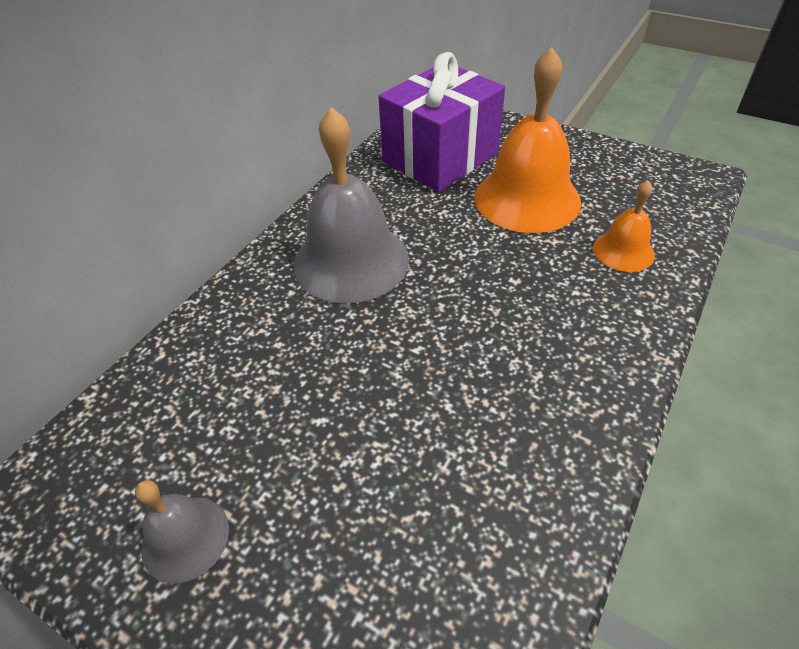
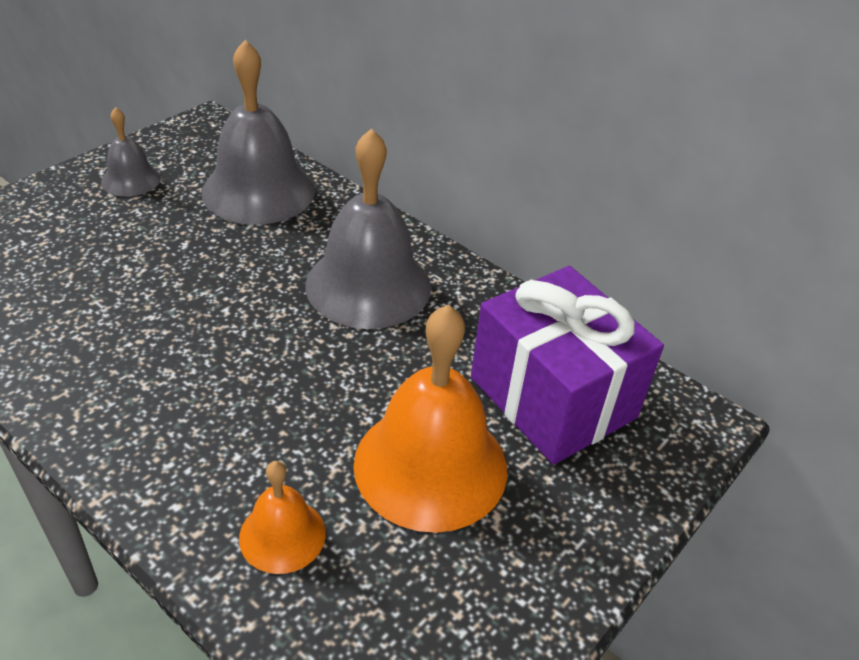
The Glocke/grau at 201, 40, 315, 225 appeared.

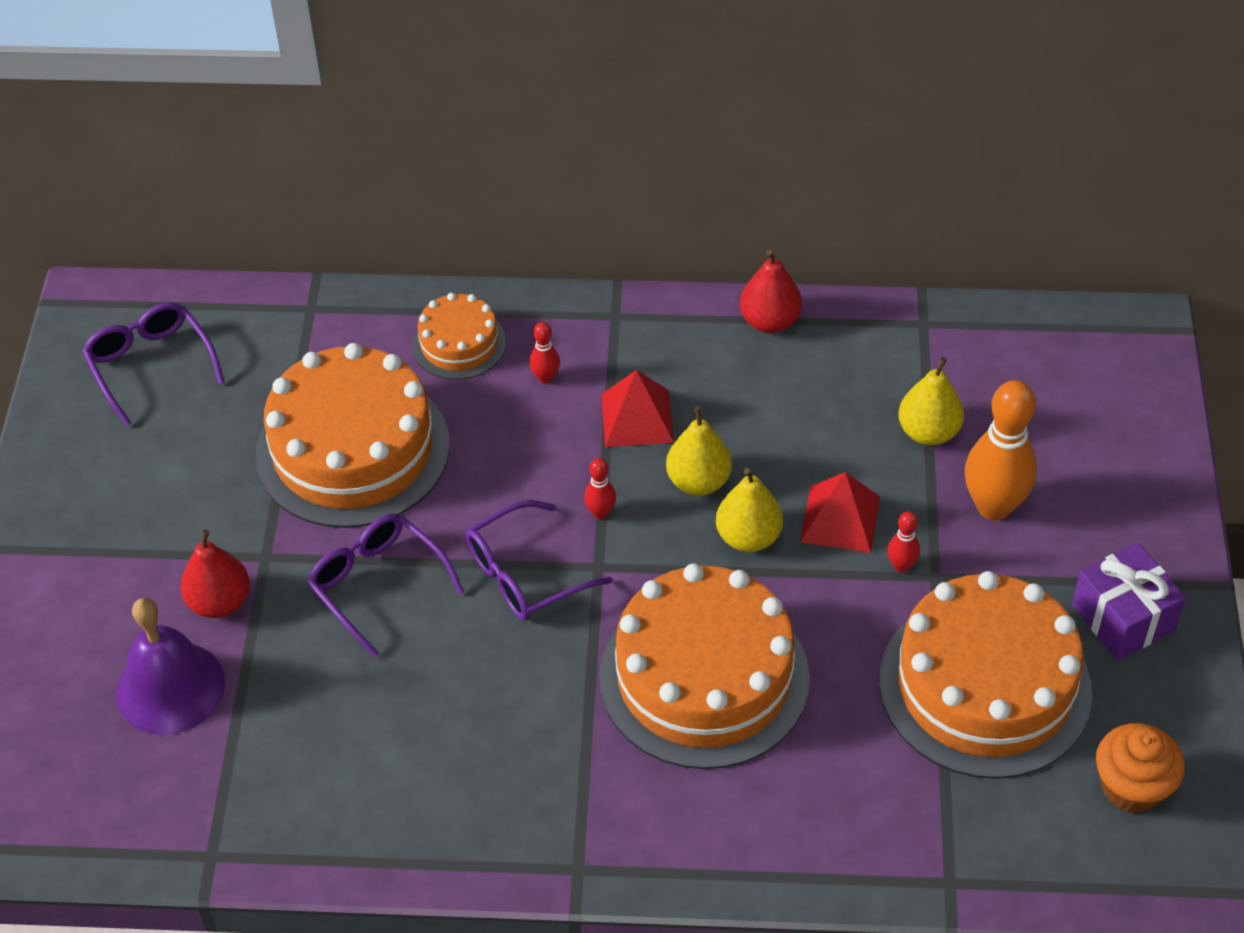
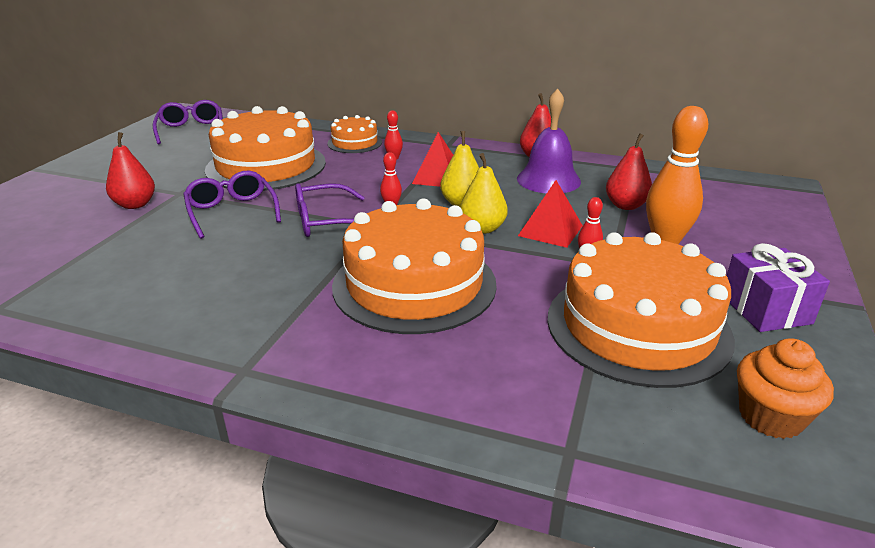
The Glocke/lila moved from 116, 598, 225, 735 to 517, 89, 581, 194.
The Birne/gelb at 898, 357, 964, 445 became the Birne/rot at 606, 133, 652, 210.

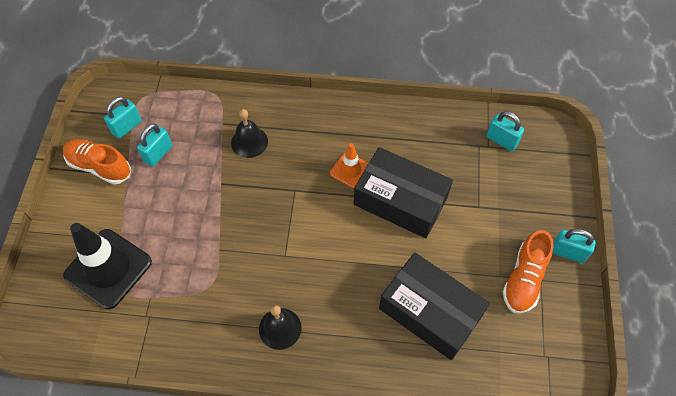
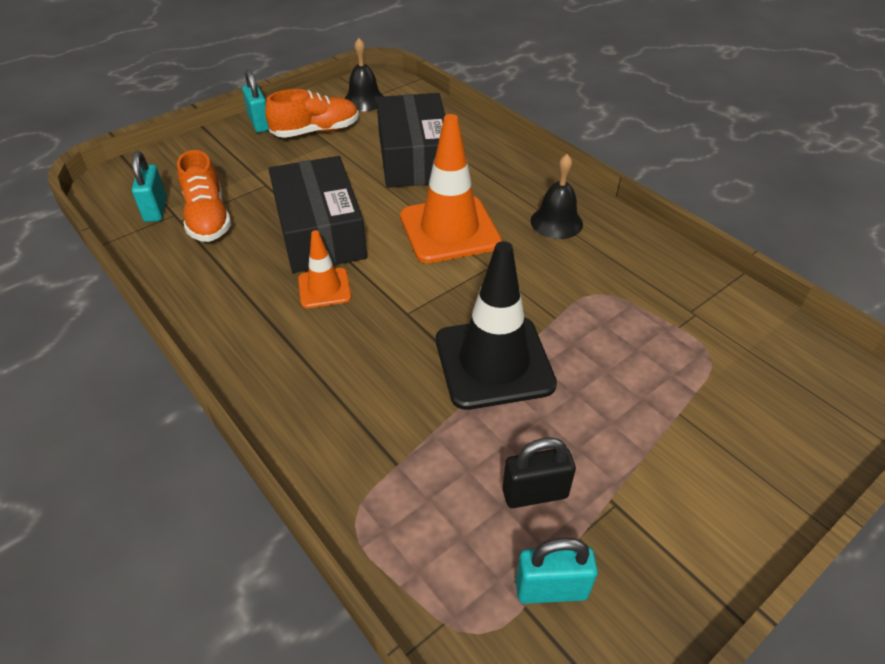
The Leitkegel/orange at 400, 114, 502, 263 appeared.
The Schuh/orange moved from 63, 139, 131, 184 to 177, 150, 231, 242.
The Leitkegel/schwarz moved from 63, 223, 152, 309 to 436, 241, 557, 410.
The Glocke/schwarz moved from 231, 109, 268, 158 to 344, 38, 383, 111.
The Vorhängeschloss/türkis at 137, 124, 172, 167 became the Vorhängeschloss/schwarz at 502, 437, 576, 508.

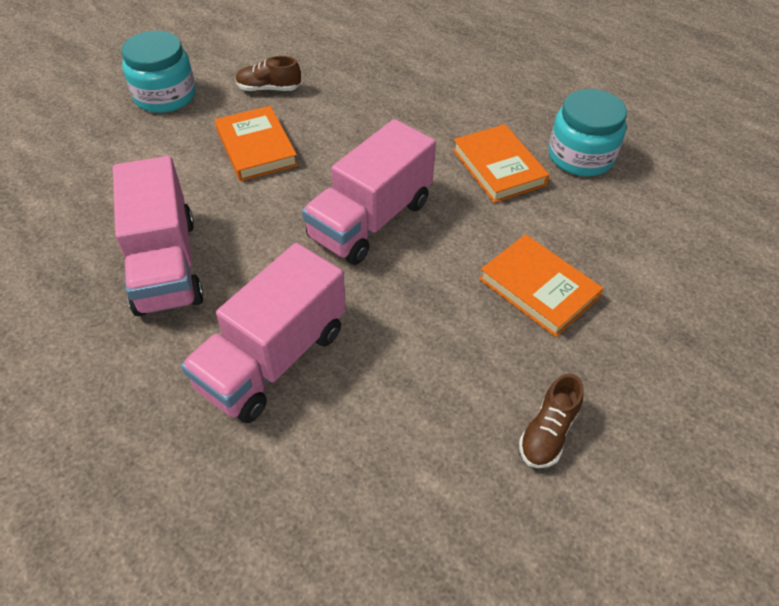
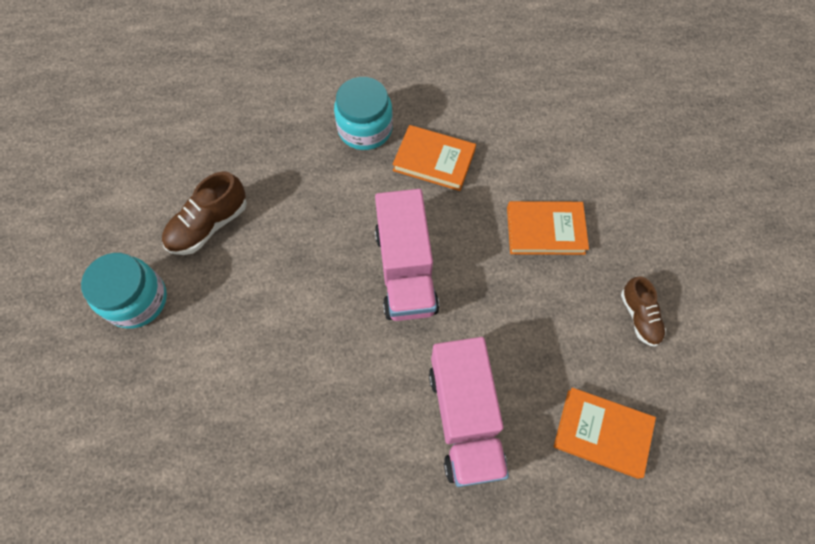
The Lastwagen/rosa at 113, 156, 204, 316 disappeared.
The Buch/orange moved from 215, 106, 298, 181 to 554, 387, 656, 479.
The Einmachglas/türkis moved from 549, 89, 627, 176 to 334, 77, 393, 150.
The Schuh/braun at 235, 56, 301, 91 changed to 1.50 times the size.

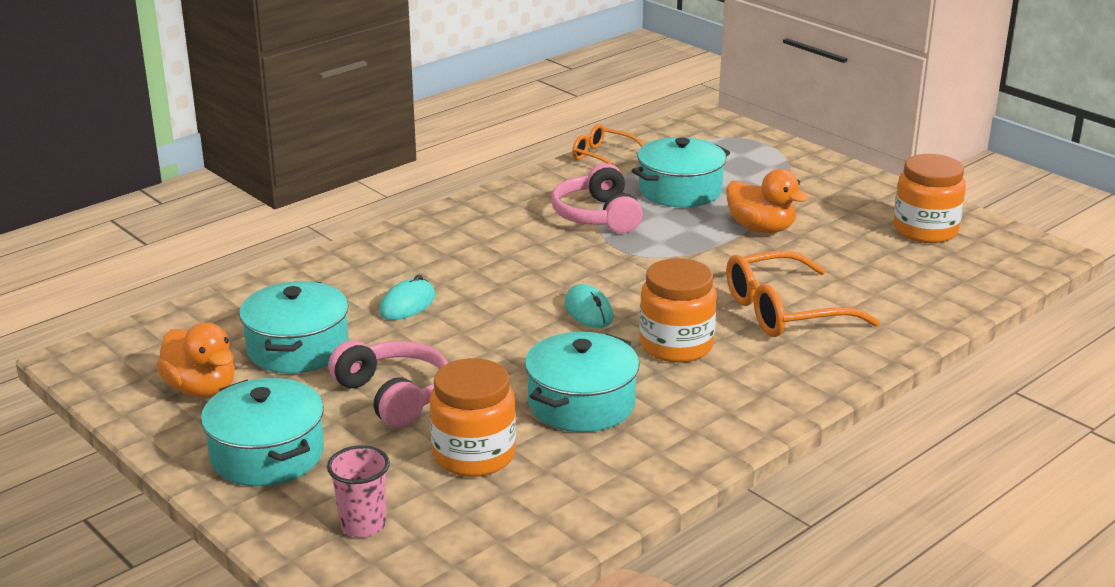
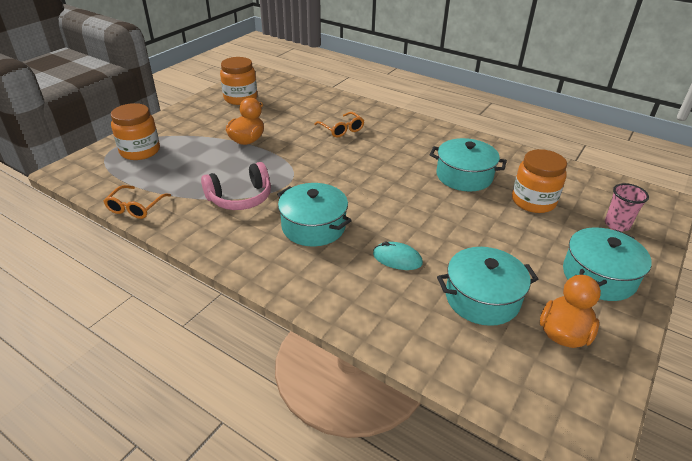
The Kopfhörer/rosa at 328, 340, 448, 428 disappeared.
The Computermaus/türkis at 565, 284, 613, 328 disappeared.
The Kochtopf/türkis moved from 632, 137, 730, 207 to 277, 183, 352, 246.
The Einmachglas/orange moved from 639, 258, 717, 363 to 111, 103, 160, 160.
The Brille/orange at 726, 250, 880, 337 changed to 0.61 times the size.

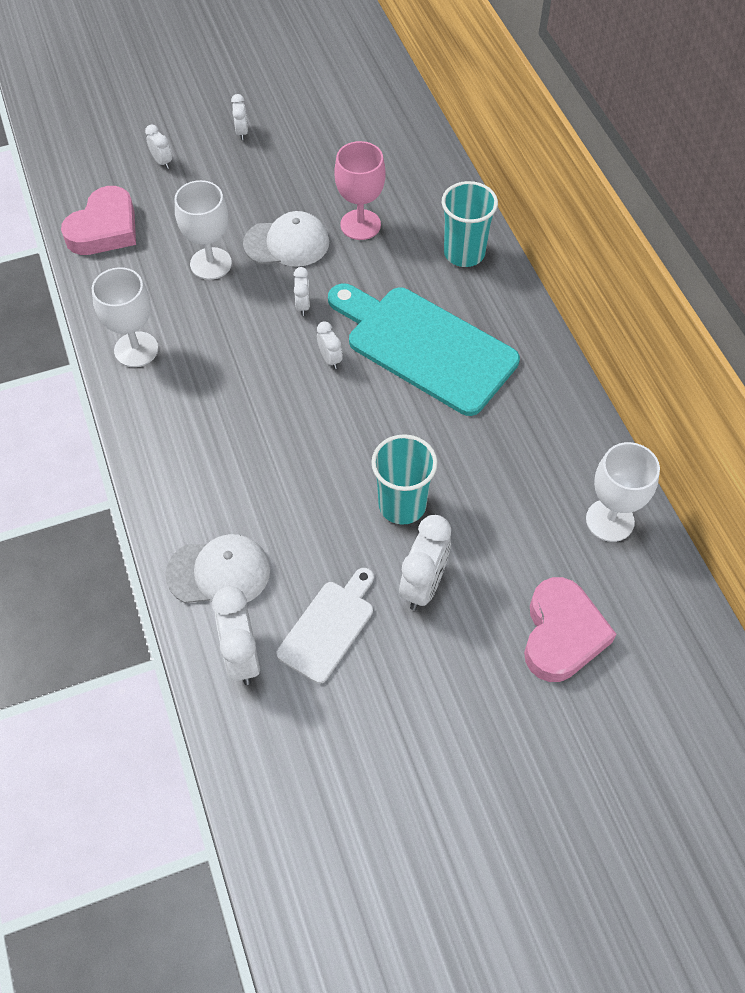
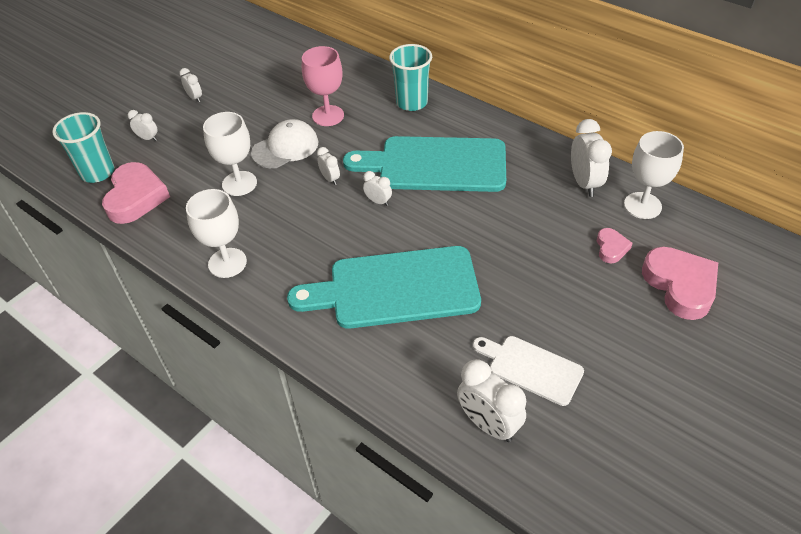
The Kappe/weiß at 165, 534, 270, 603 disappeared.
The Schneidebrett/türkis at 287, 246, 481, 329 appeared.
The Herz/rosa at 597, 228, 633, 263 appeared.
The Becher/türkis moved from 372, 434, 438, 525 to 52, 112, 114, 183.
The Wecker/weiß moved from 399, 515, 451, 610 to 571, 119, 612, 197.
The Schneidebrett/weiß at 277, 568, 374, 684 turned 60 degrees counterclockwise.

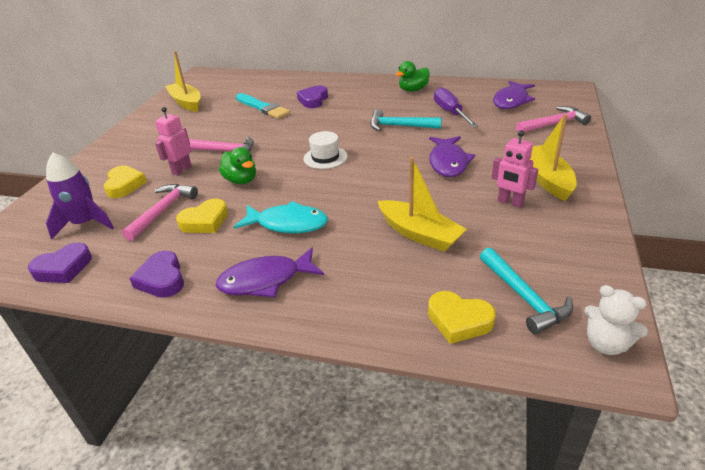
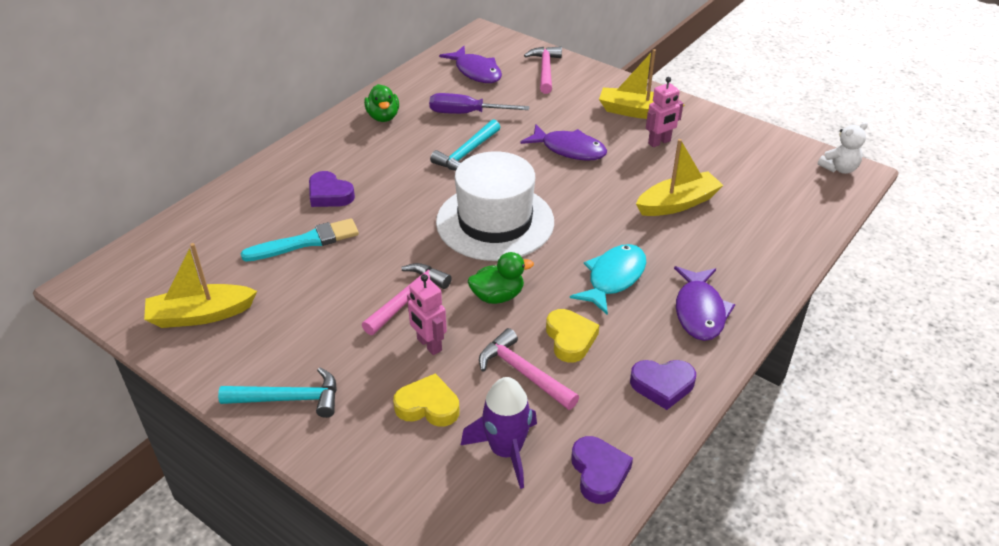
The Herz/gelb at 428, 291, 496, 344 disappeared.
The Hammer/türkis moved from 480, 247, 573, 335 to 218, 367, 337, 418.
The Hut/weiß at 303, 131, 347, 169 changed to 2.18 times the size.

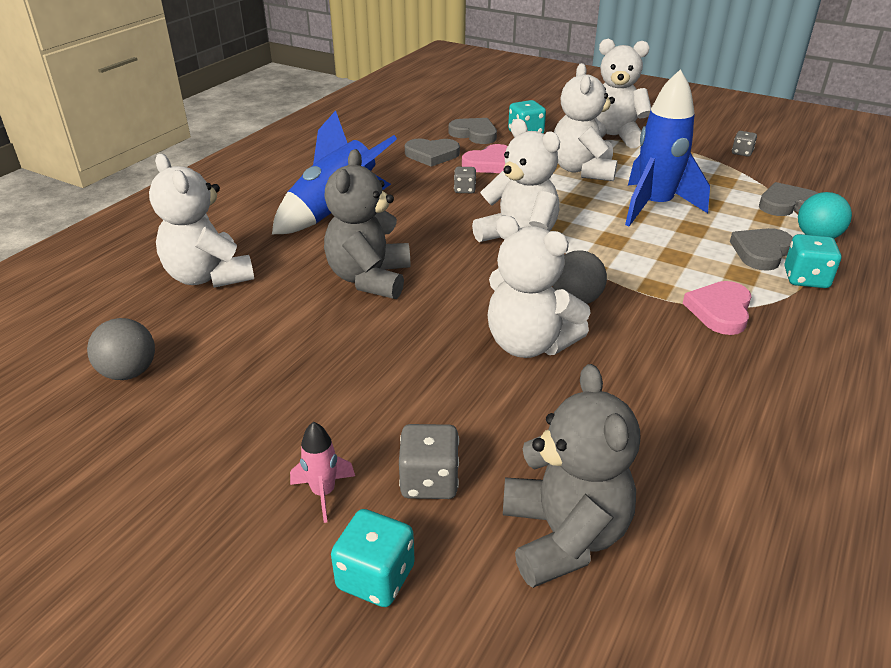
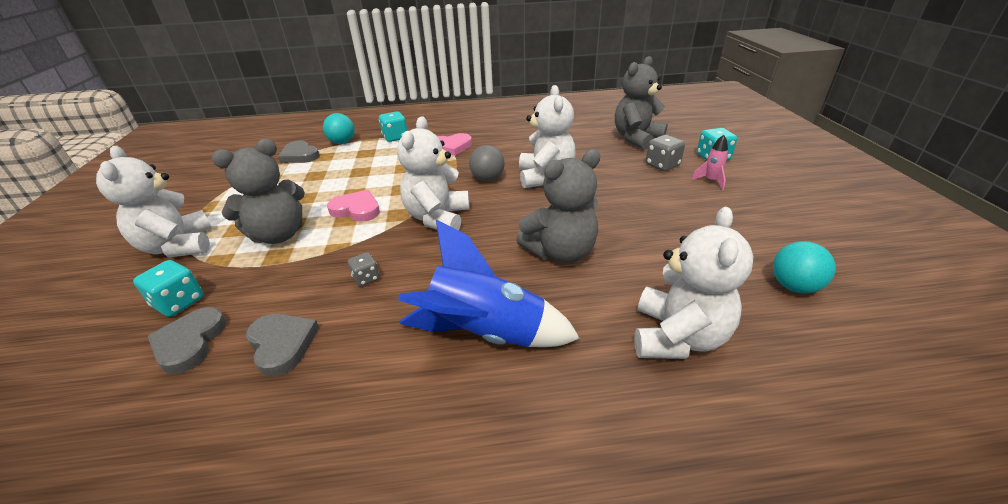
The Rakete/blau at 625, 69, 710, 226 disappeared.
The Herz/grau at 730, 228, 793, 271 disappeared.
The Spielwürfel/grau at 732, 131, 757, 157 disappeared.
The Herz/rosa moved from 462, 144, 508, 173 to 327, 190, 380, 222.
The Ball/grau at 87, 318, 155, 380 became the Ball/türkis at 773, 241, 836, 293.
The Teddybär/weiß at 554, 63, 617, 181 became the Teddybär/grau at 212, 139, 305, 244.

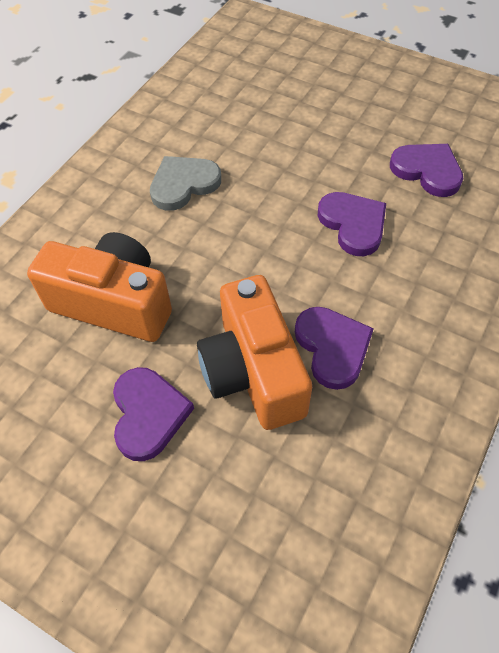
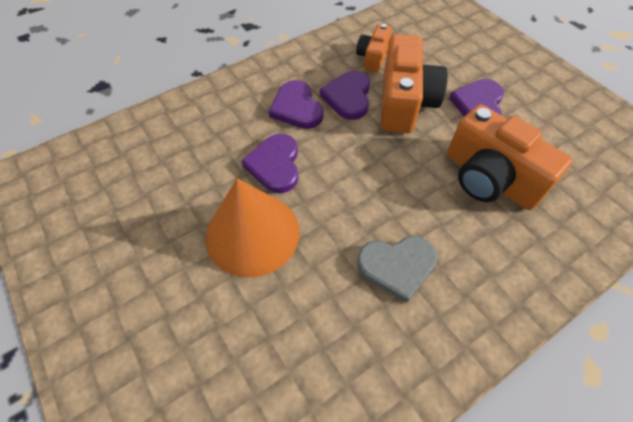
The Kegel/orange at 206, 178, 299, 277 appeared.
The Kamera/orange at 356, 24, 392, 73 appeared.
The Herz/lila moved from 390, 144, 463, 197 to 269, 80, 324, 129.

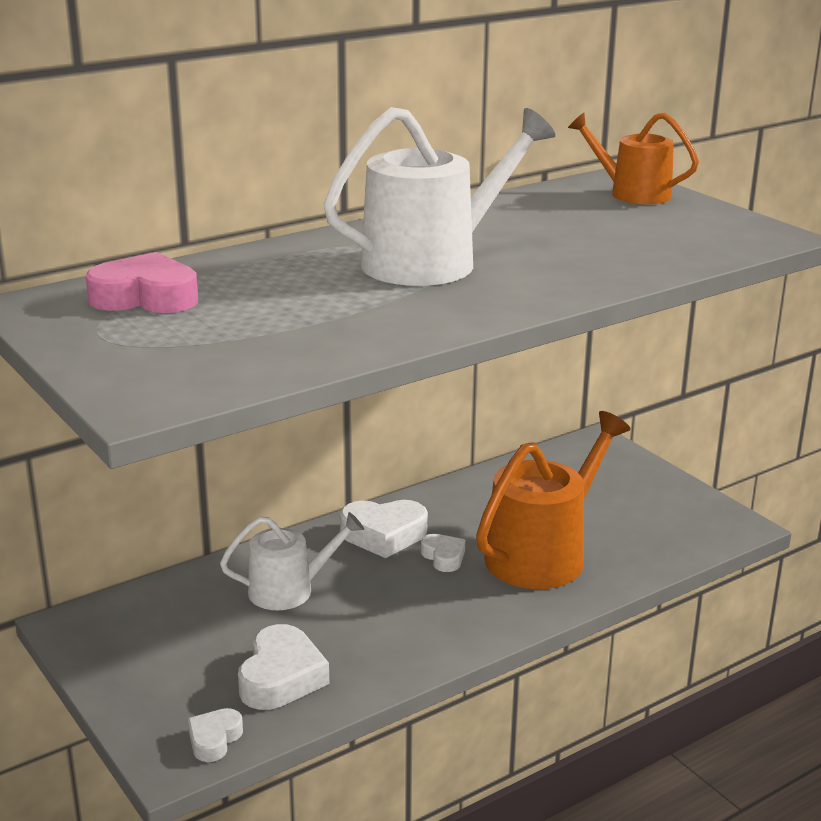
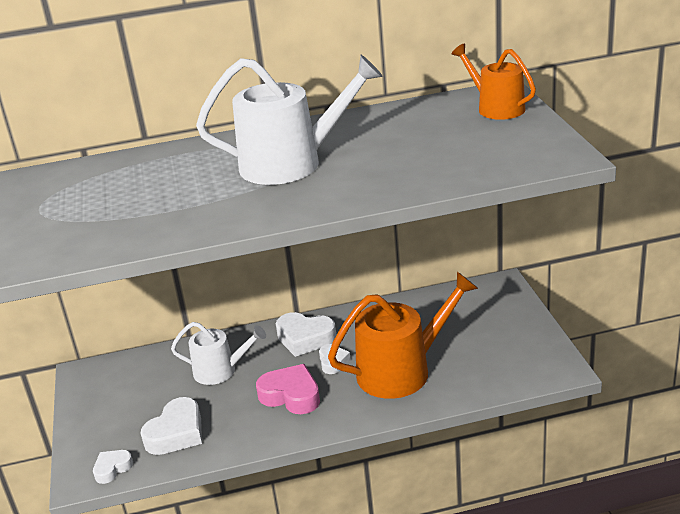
The Herz/rosa moved from 86, 252, 198, 313 to 256, 364, 320, 414.

